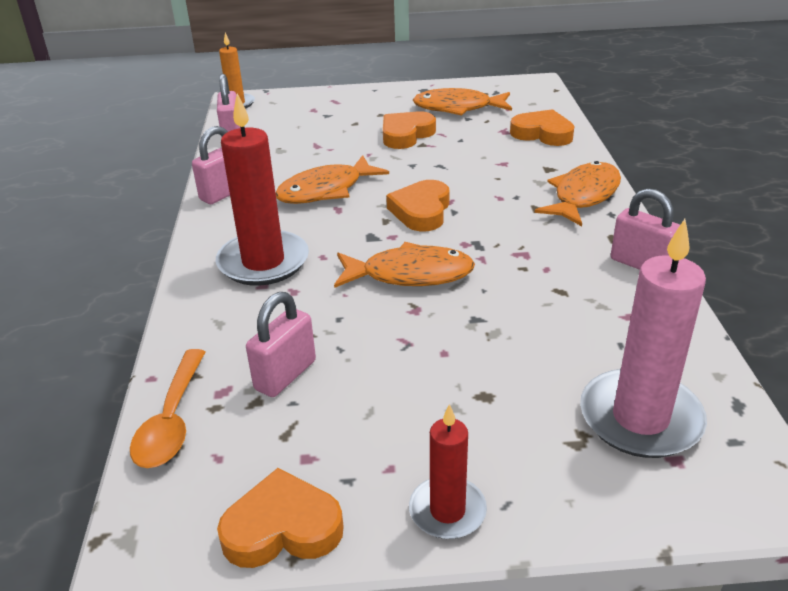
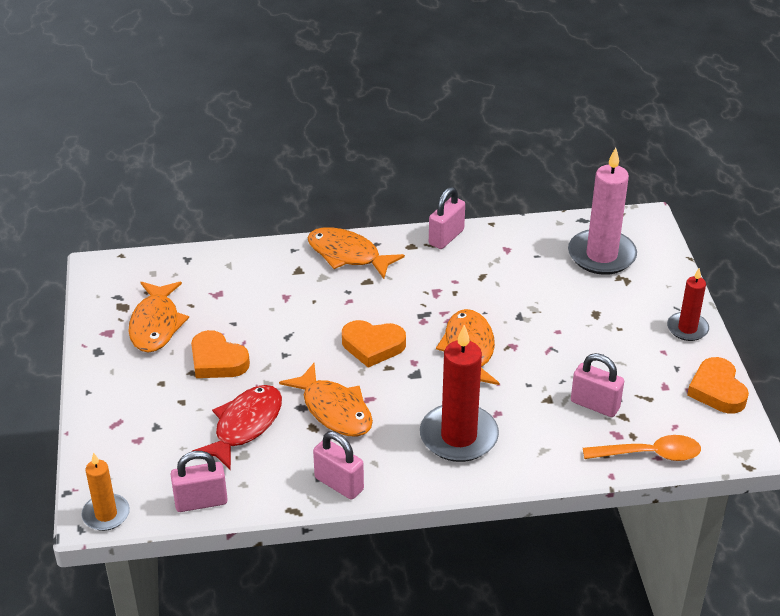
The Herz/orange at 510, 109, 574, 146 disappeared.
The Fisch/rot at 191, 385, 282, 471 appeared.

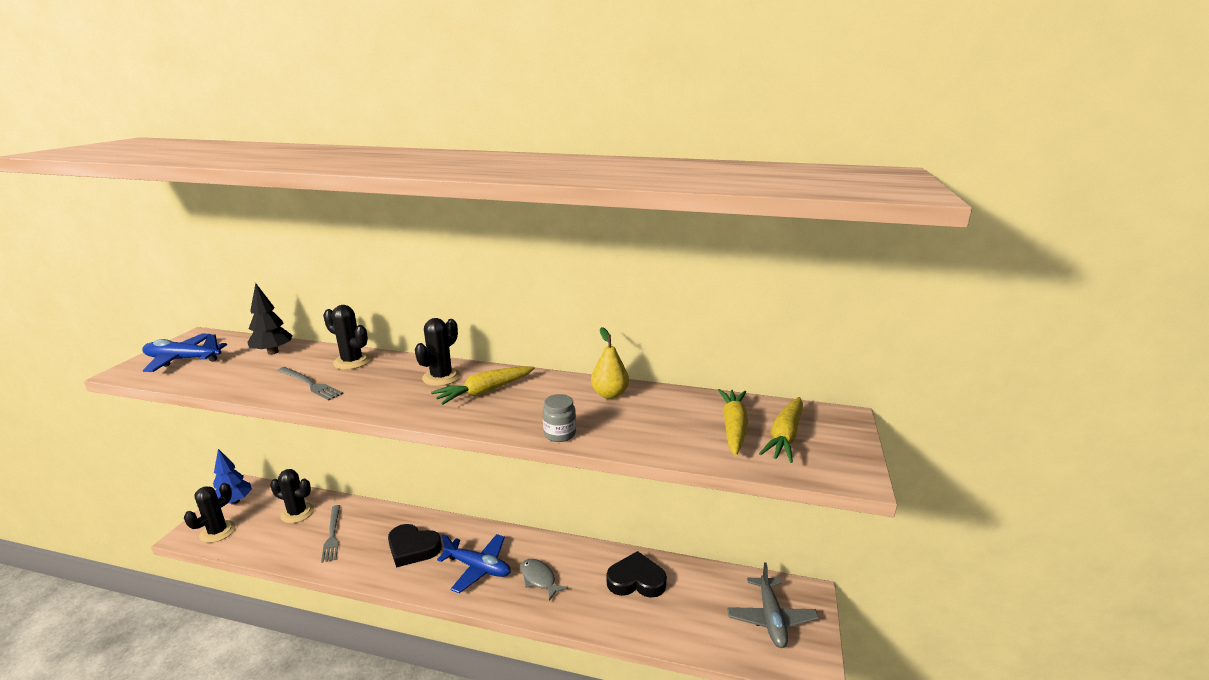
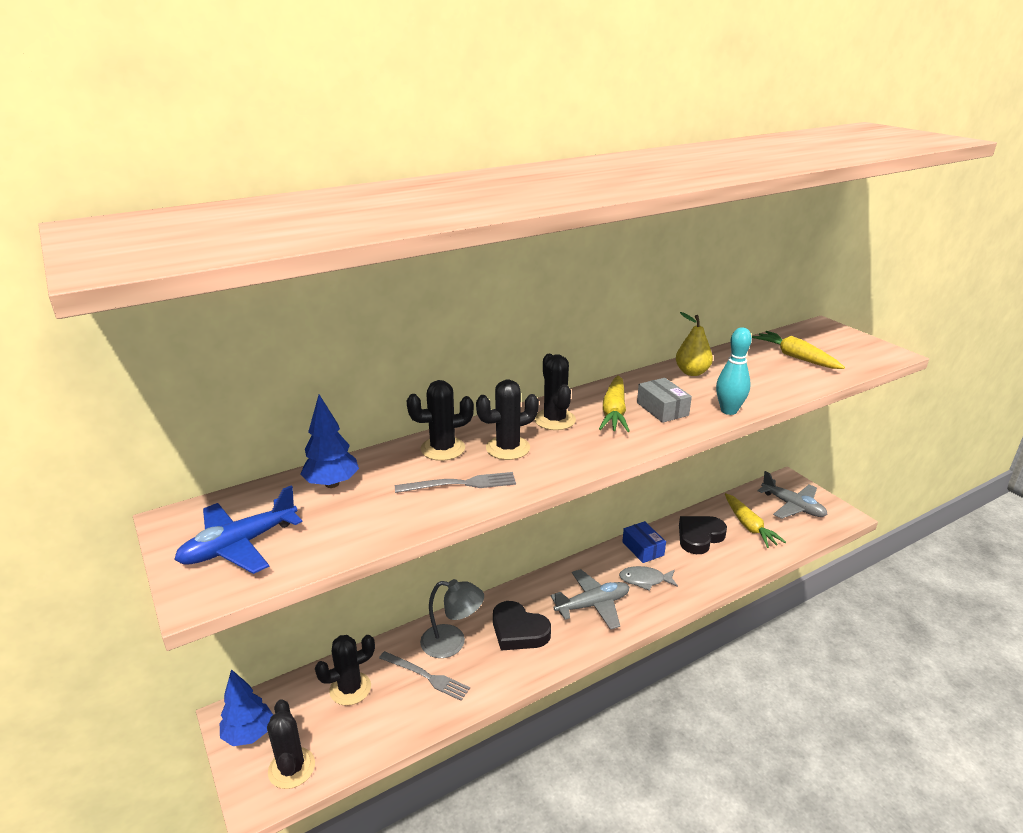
The Lampe/grau at 420, 579, 484, 658 appeared.
The Kaktus/schwarz at 476, 380, 539, 460 appeared.
The Schachtel/blau at 622, 521, 666, 563 appeared.
The Schachtel/grau at 637, 378, 692, 423 appeared.
The Karotte/gelb moved from 759, 397, 803, 463 to 725, 493, 786, 548.
The Einmachglas/grau at 543, 394, 576, 442 was replaced by the Bowlingkegel/türkis at 716, 327, 752, 415.
The Baum/schwarz at 247, 283, 293, 355 became the Baum/blau at 300, 395, 359, 488.
The Flugzeug/blau at 437, 534, 511, 593 became the Flugzeug/grau at 551, 569, 629, 630.
The Herz/schwarz at 388, 524, 442, 567 turned 60 degrees clockwise.

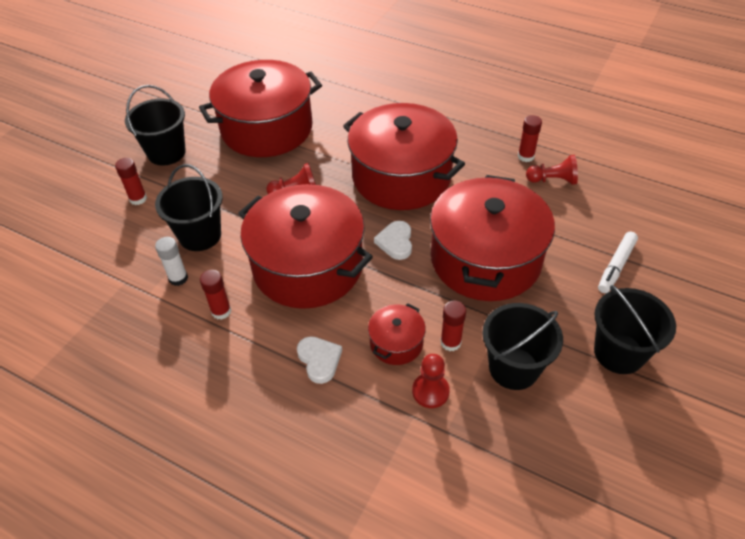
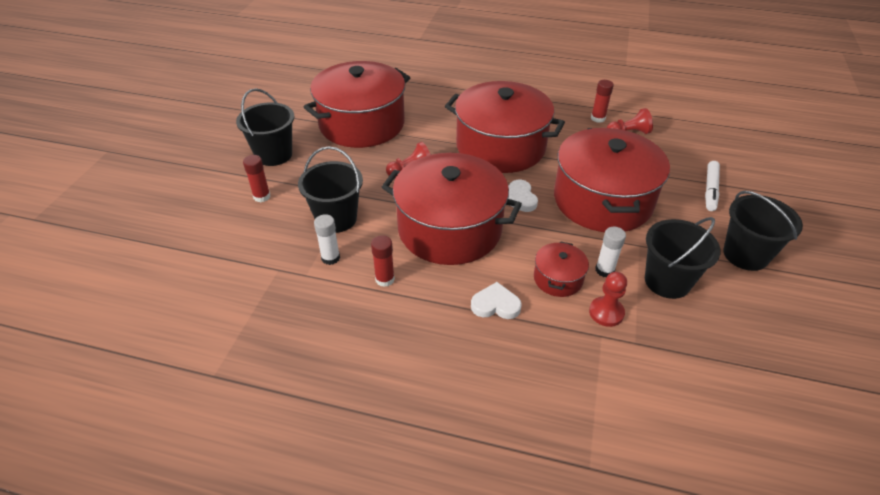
The Klebestift/rot at 441, 301, 466, 351 became the Klebestift/weiß at 595, 227, 626, 277.
The Herz/weiß at 297, 336, 342, 384 turned 45 degrees counterclockwise.

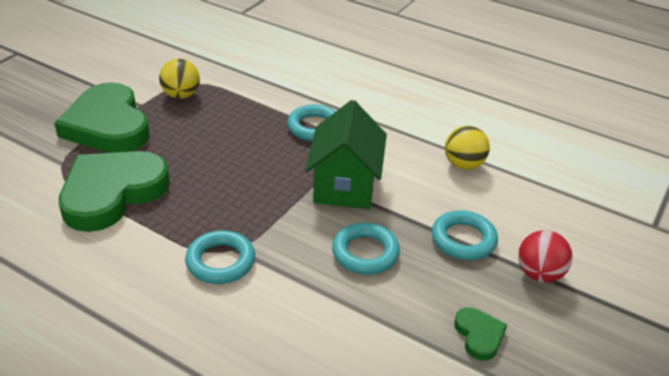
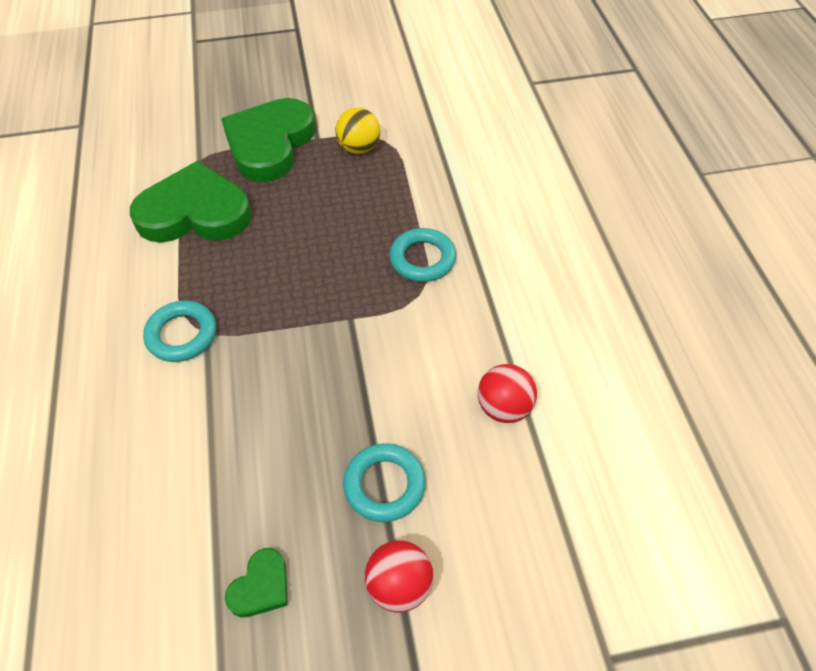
The Haus/grün at 305, 100, 387, 209 disappeared.
The Ring/türkis at 332, 223, 400, 275 disappeared.
The Ball/gelb at 445, 126, 490, 170 became the Ball/rot at 478, 364, 537, 423.

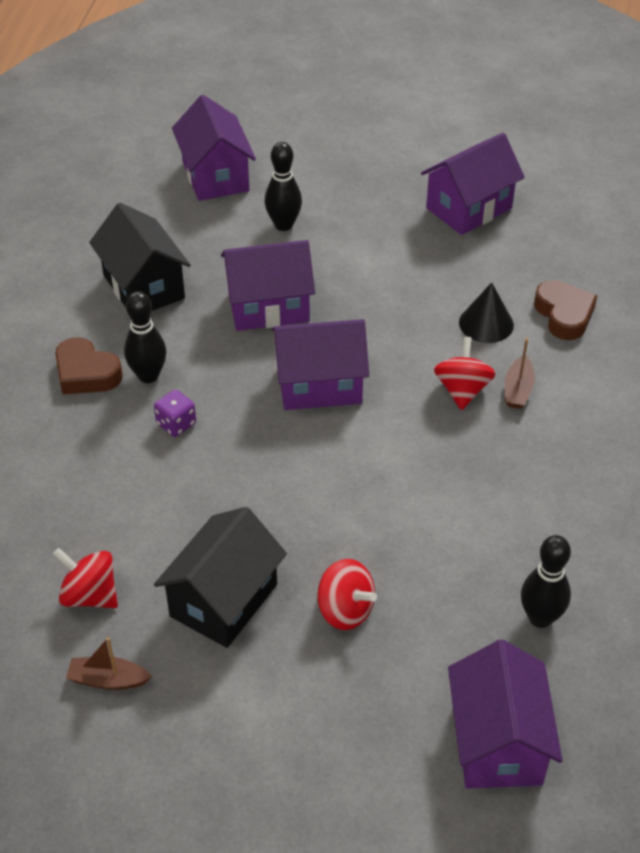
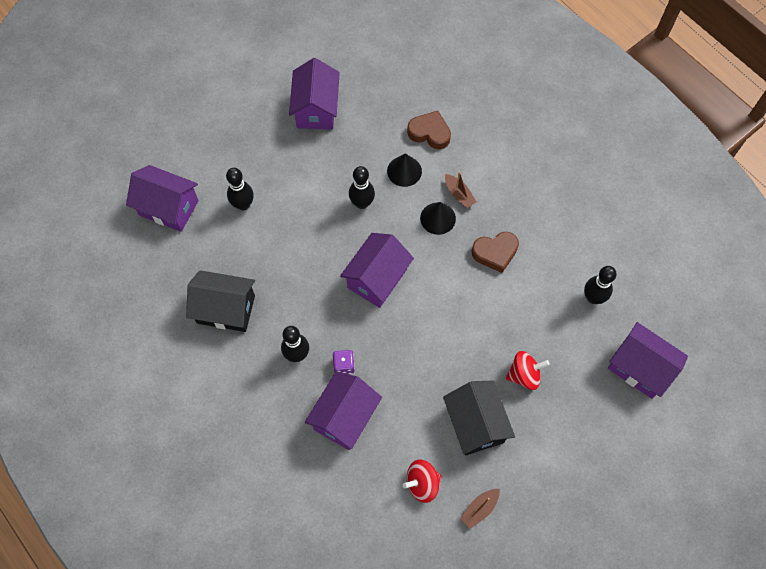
The Bowlingkegel/schwarz at 349, 166, 375, 209 appeared.
The Herz/braun moved from 55, 337, 123, 394 to 472, 232, 519, 273.
The Haus/lila moved from 221, 240, 315, 331 to 305, 371, 382, 450.
The Kreisel/rot at 434, 337, 496, 410 was replaced by the Kegel/schwarz at 420, 202, 456, 235.

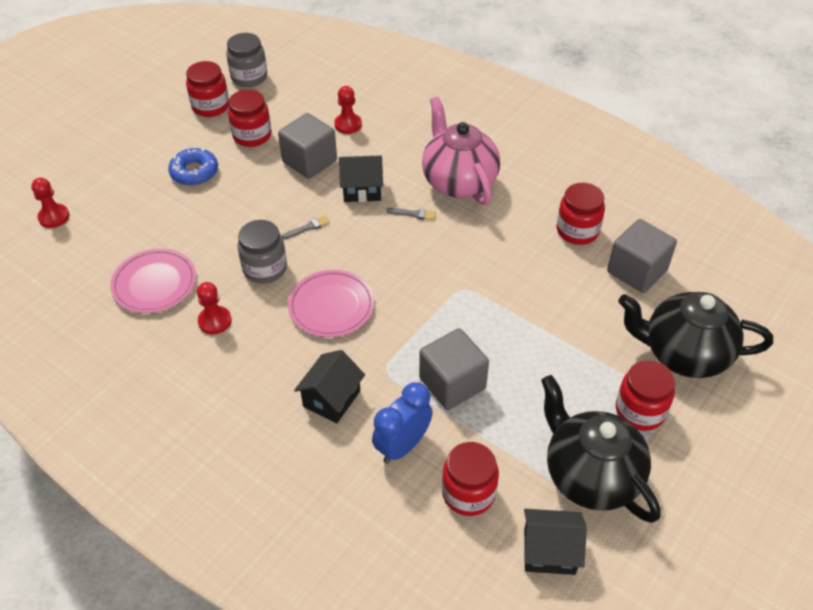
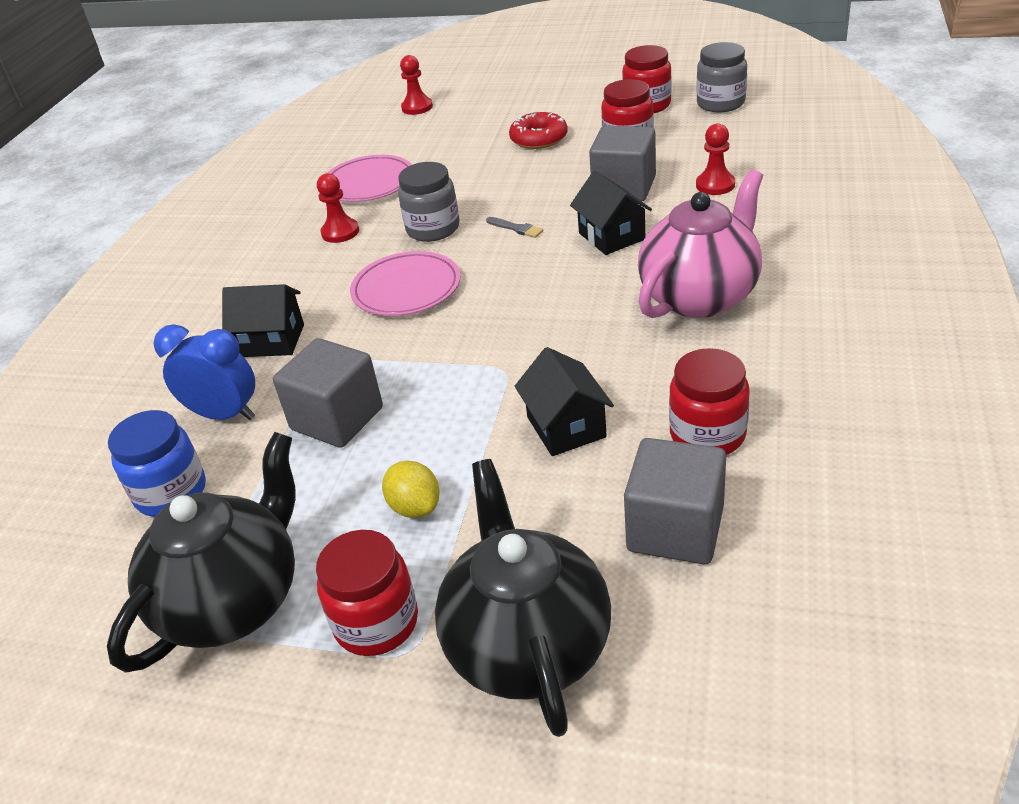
The Pinsel/grau at 386, 208, 436, 220 disappeared.
The Zitrone/gelb at 382, 460, 440, 518 appeared.
The Haus/schwarz moved from 524, 509, 587, 575 to 515, 347, 614, 456.
The Donut/blau at 168, 148, 218, 186 became the Donut/rot at 509, 111, 568, 149.
The Einmachglas/rot at 442, 442, 499, 516 became the Einmachglas/blau at 108, 410, 206, 517.

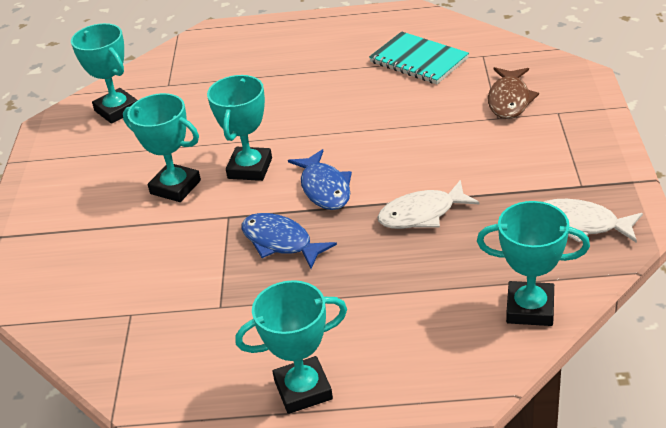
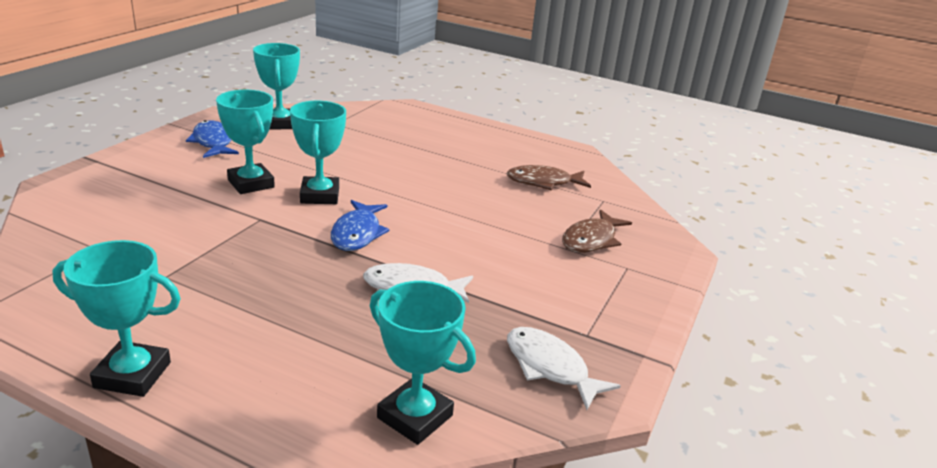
The Fisch/blau moved from 242, 213, 337, 269 to 186, 120, 239, 158.
The Notizbuch/türkis at 369, 31, 469, 84 was replaced by the Fisch/braun at 507, 165, 591, 190.
The Pokal/türkis at 207, 75, 272, 181 turned 45 degrees counterclockwise.

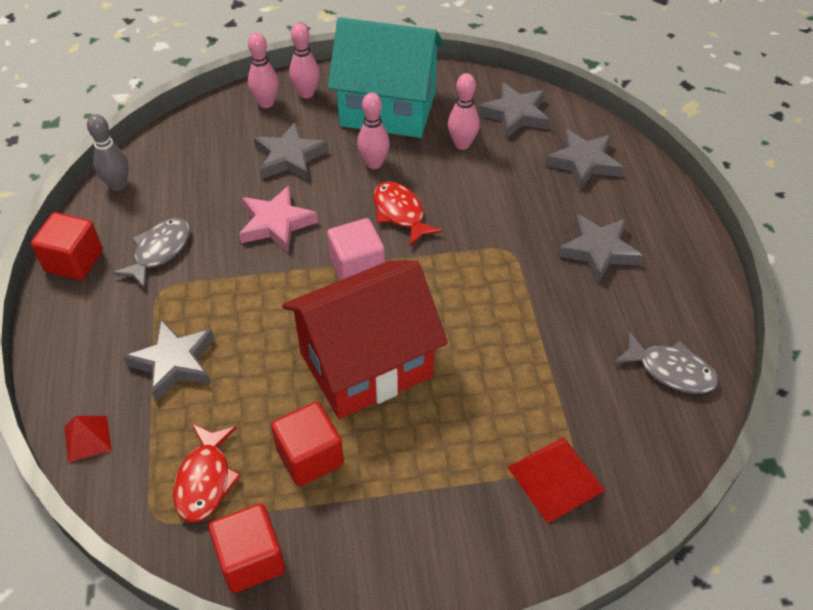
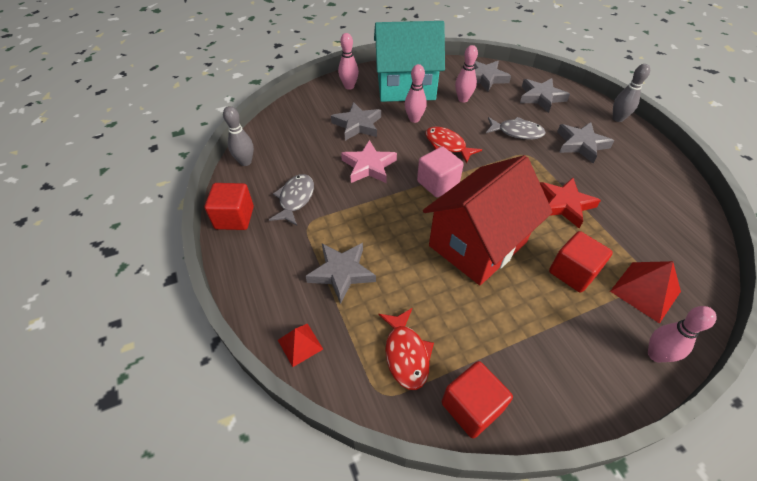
The Stern/rot at 540, 178, 601, 228 appeared.
The Bowlingkegel/grau at 613, 64, 650, 122 appeared.
The Bowlingkegel/rosa moved from 248, 32, 279, 108 to 648, 306, 717, 363.
The Kubus/rot moved from 271, 402, 344, 486 to 549, 231, 613, 293.
The Fisch/grau moved from 614, 331, 718, 394 to 486, 117, 546, 140.

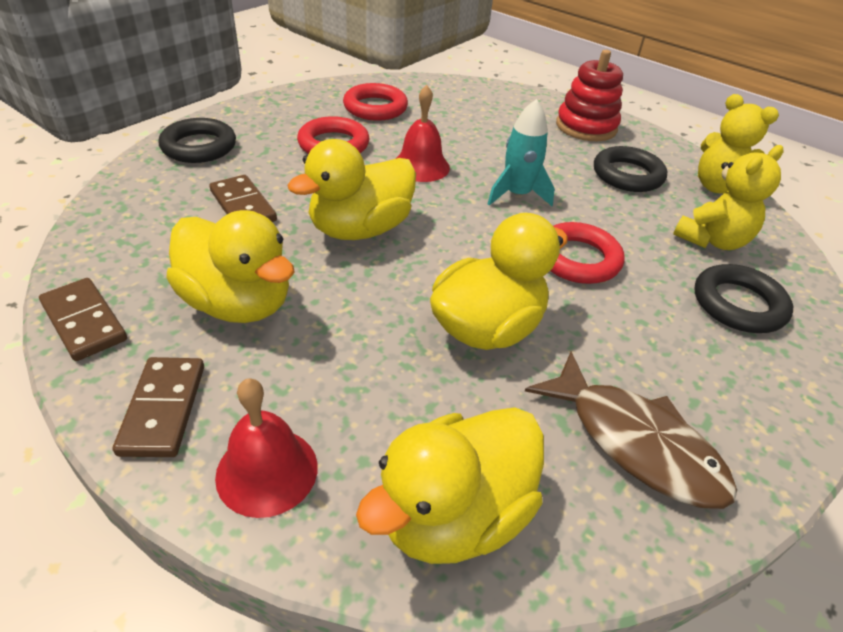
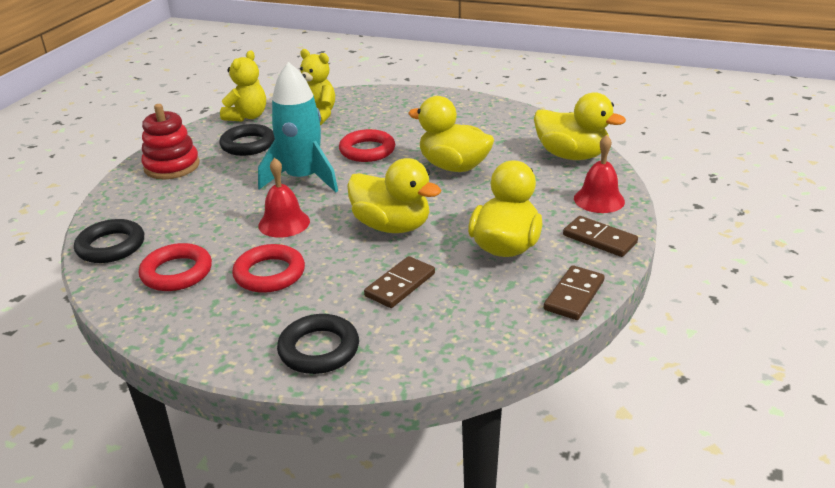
The Fisch/braun at 525, 351, 737, 509 disappeared.
The Ring/schwarz moved from 694, 264, 793, 333 to 74, 219, 144, 263.
The Dominostein/braun at 113, 357, 204, 457 turned 60 degrees clockwise.
The Rakete/türkis at 488, 99, 555, 206 changed to 1.58 times the size.

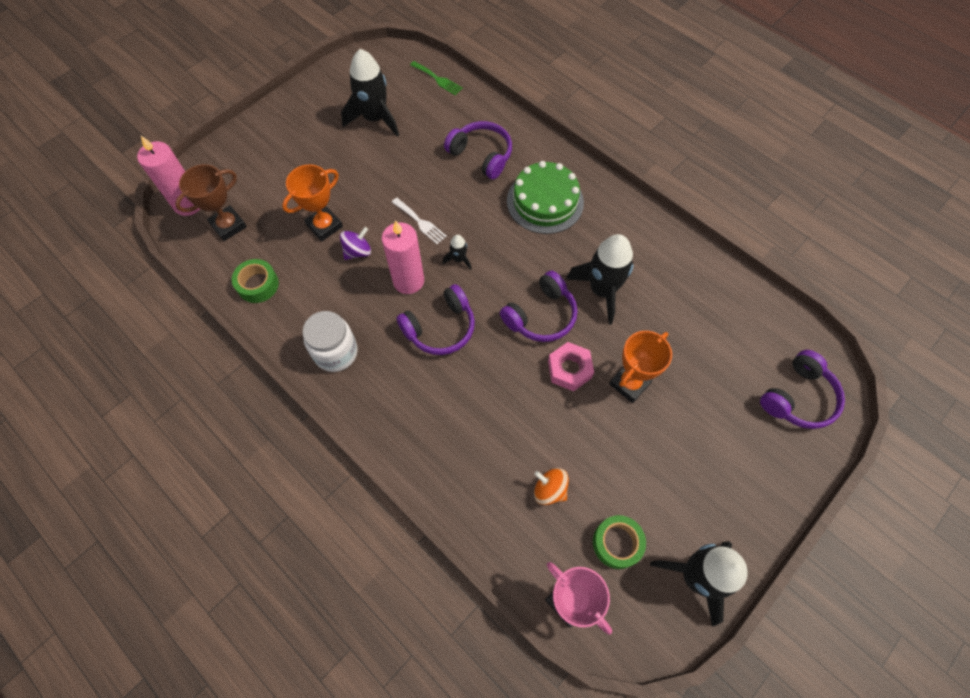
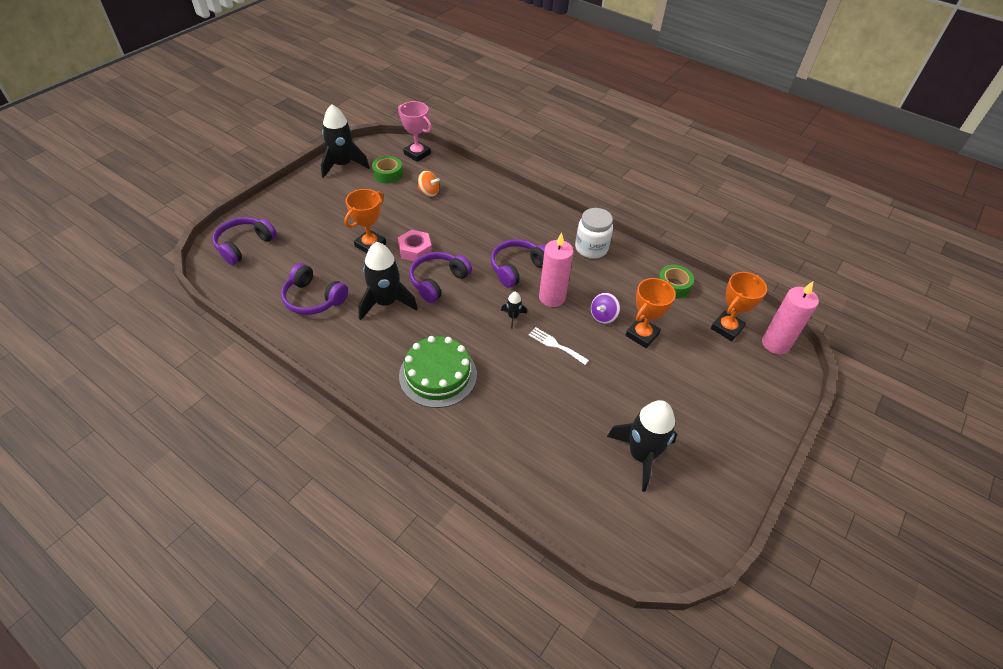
The Gabel/grün at 410, 61, 463, 95 disappeared.
The Kopfhörer/lila moved from 444, 121, 512, 179 to 281, 263, 348, 315.
The Pokal/braun at 175, 164, 247, 241 became the Pokal/orange at 711, 272, 767, 341.

